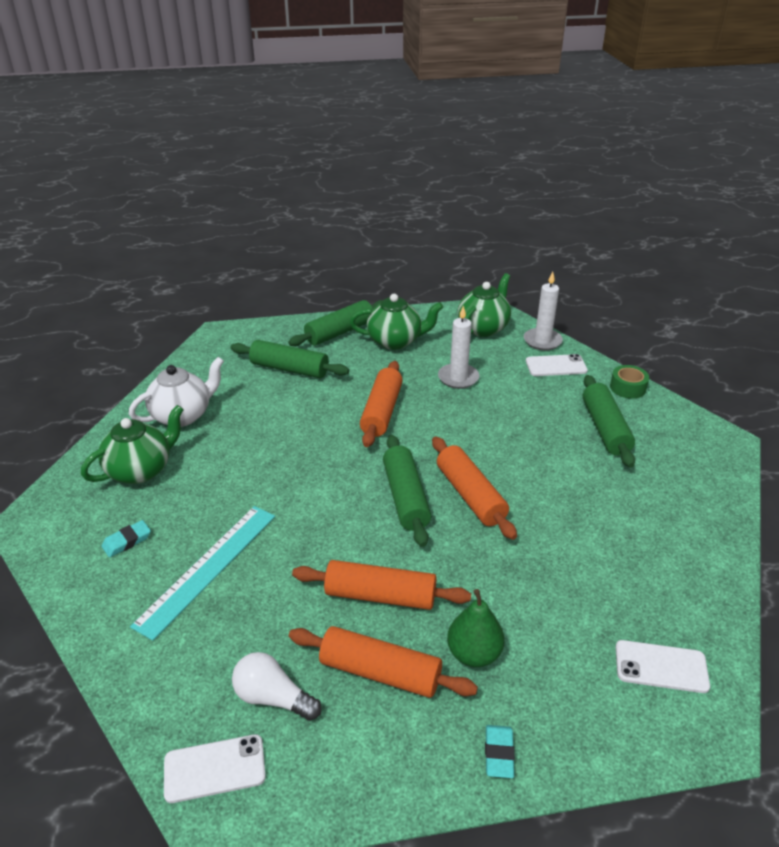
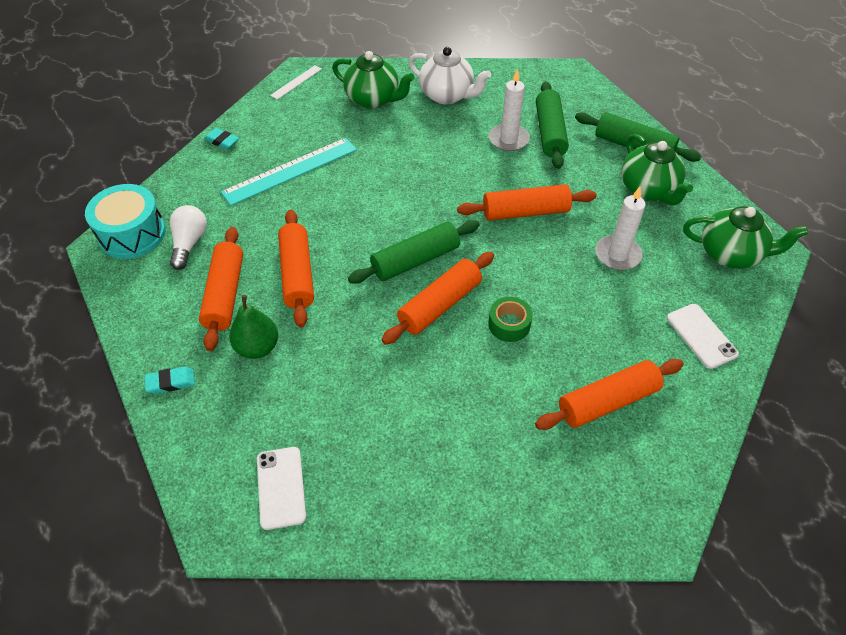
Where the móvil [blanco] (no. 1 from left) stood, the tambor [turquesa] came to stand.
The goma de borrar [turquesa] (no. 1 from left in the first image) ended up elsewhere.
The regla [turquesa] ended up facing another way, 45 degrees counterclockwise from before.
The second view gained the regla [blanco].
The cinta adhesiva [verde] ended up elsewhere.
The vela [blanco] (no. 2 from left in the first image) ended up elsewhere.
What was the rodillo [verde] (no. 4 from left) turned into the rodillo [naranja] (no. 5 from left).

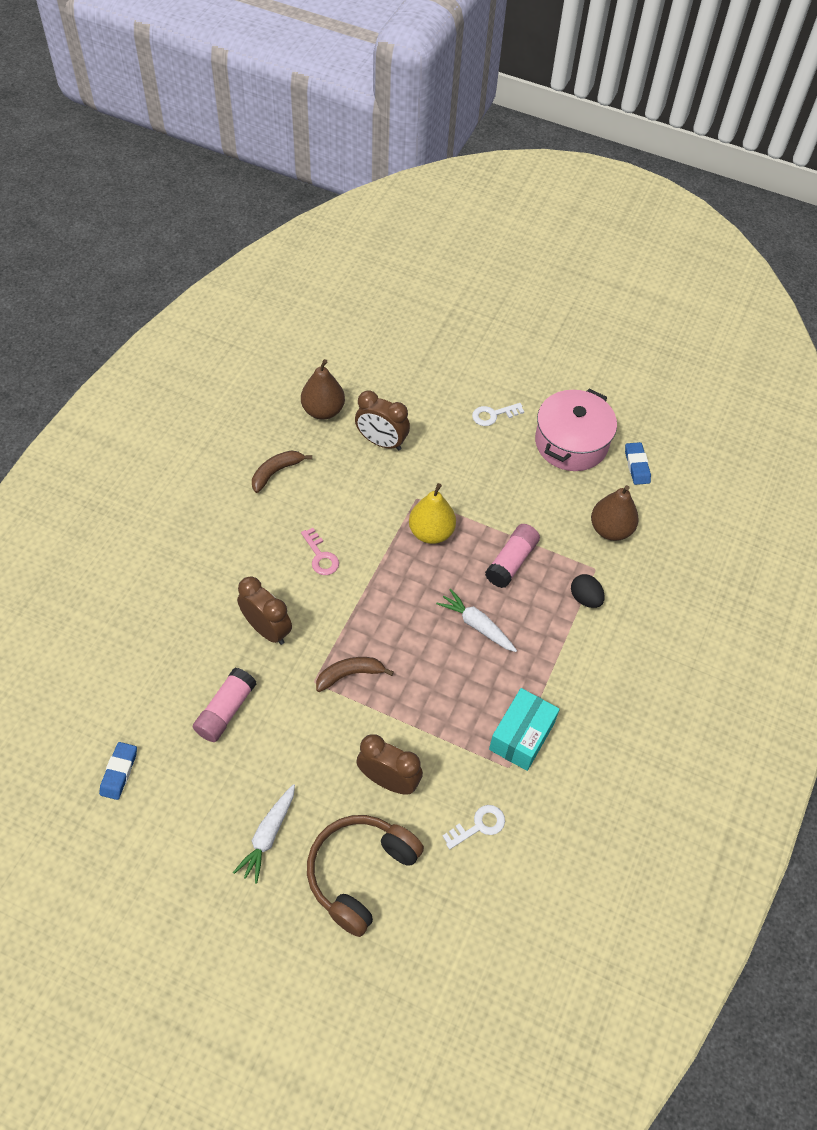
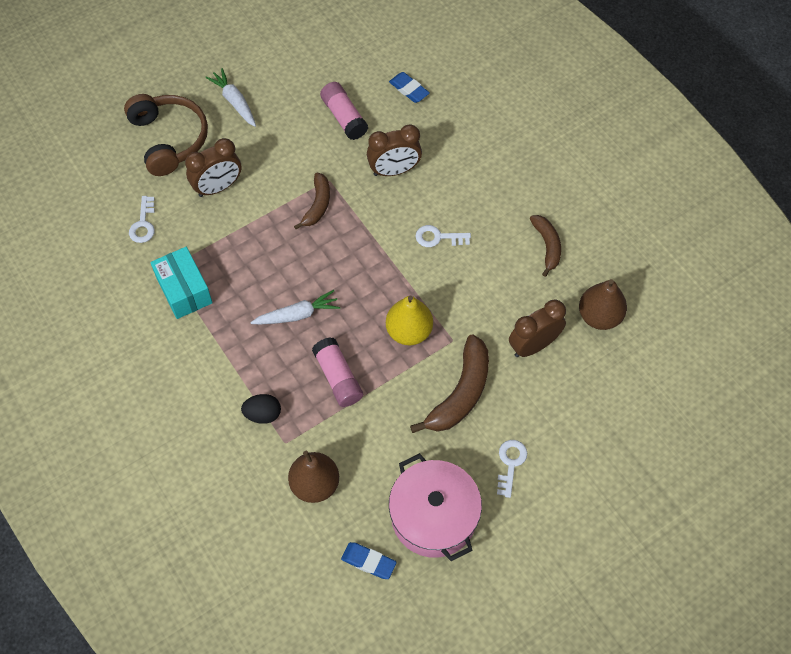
The goma de borrar [azul] (no. 1 from left in the first image) ended up elsewhere.
The second view gained the plátano [marrón] (no. 2 from left).
What was the llave [rosa] turned into the llave [blanco] (no. 2 from left).

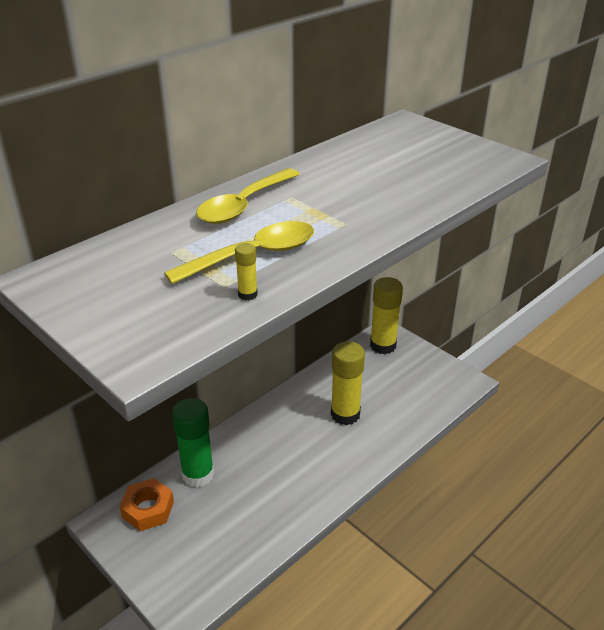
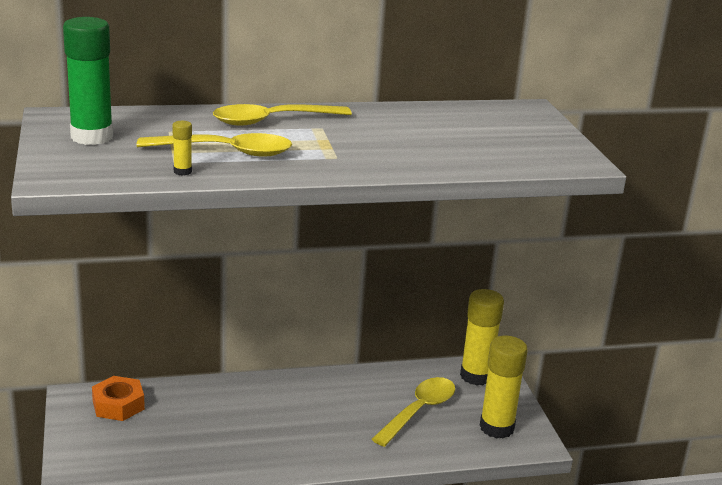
The barra de pegamento [verde] ended up elsewhere.
The second view gained the cuchara [amarillo] (no. 3 from left).
The barra de pegamento [amarillo] (no. 2 from left in the first image) ended up elsewhere.

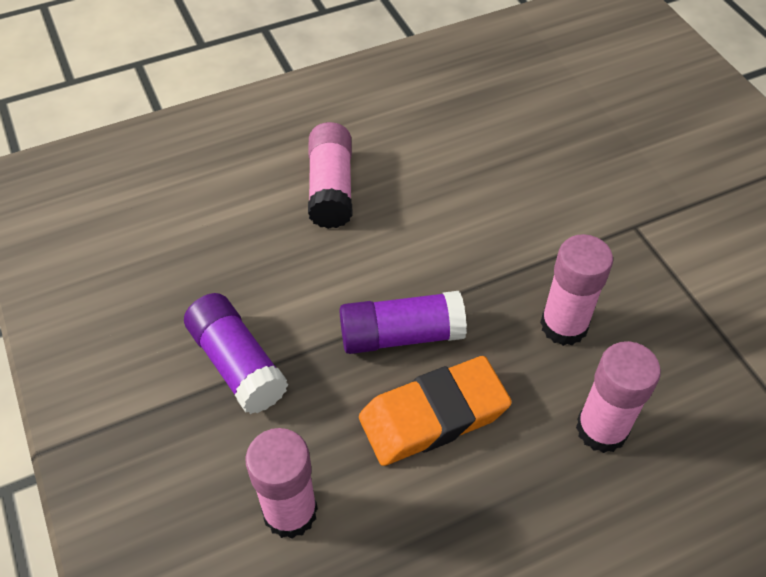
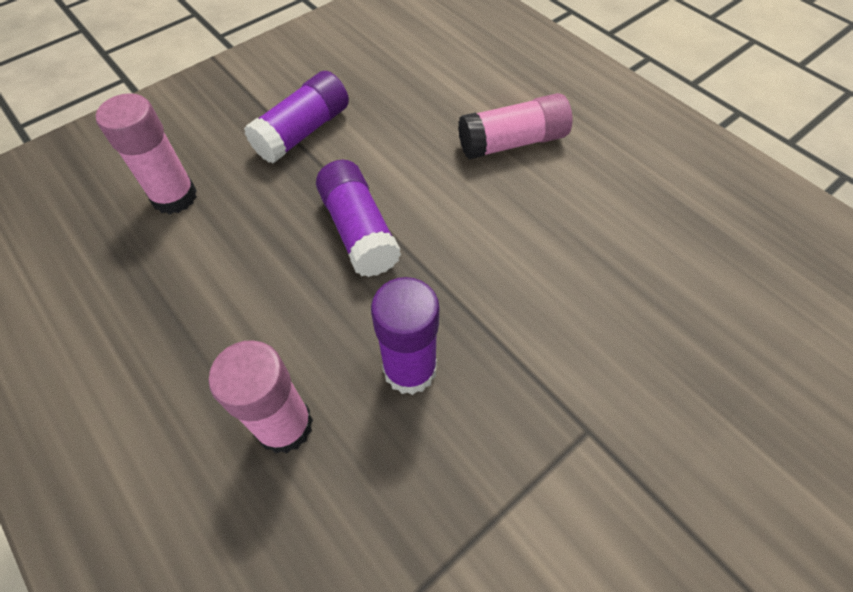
What was the barra de pegamento [rosa] (no. 3 from left) turned into the barra de pegamento [morado] (no. 3 from left).
The second view lost the goma de borrar [naranja].

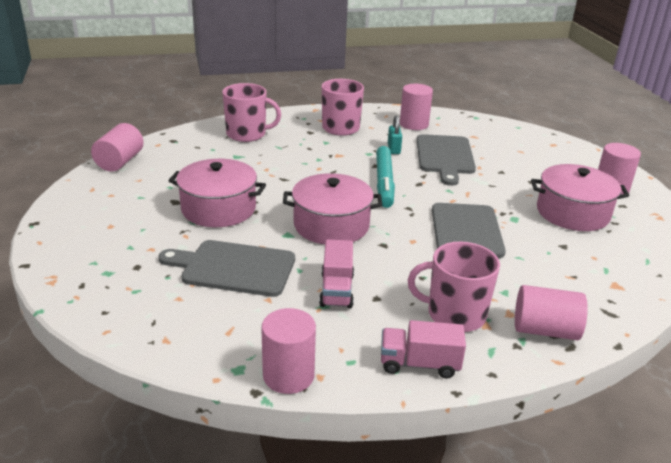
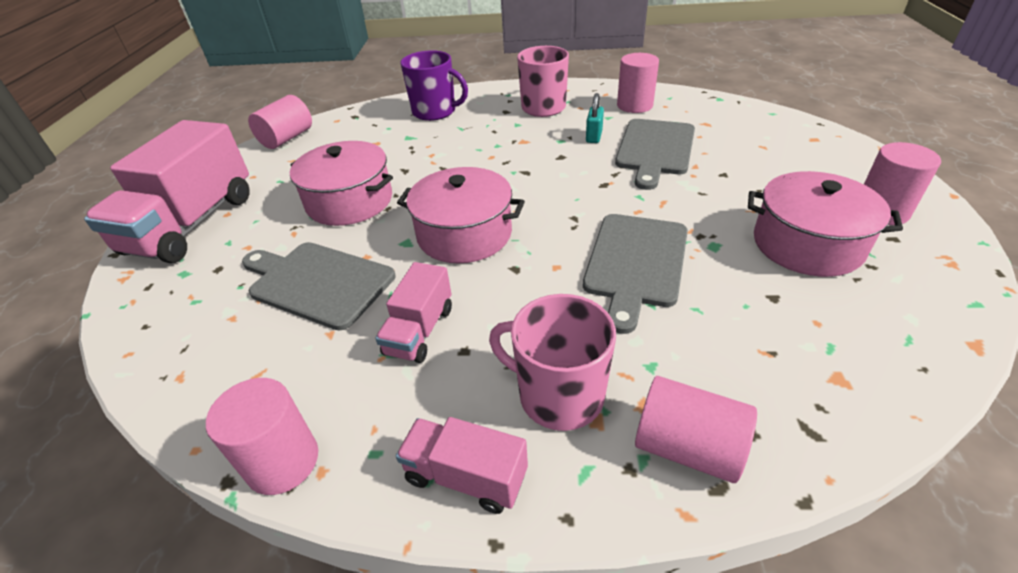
The second view gained the camión [rosa] (no. 1 from left).
What was the taza [rosa] (no. 1 from left) turned into the taza [morado].
The second view lost the rotulador [turquesa].

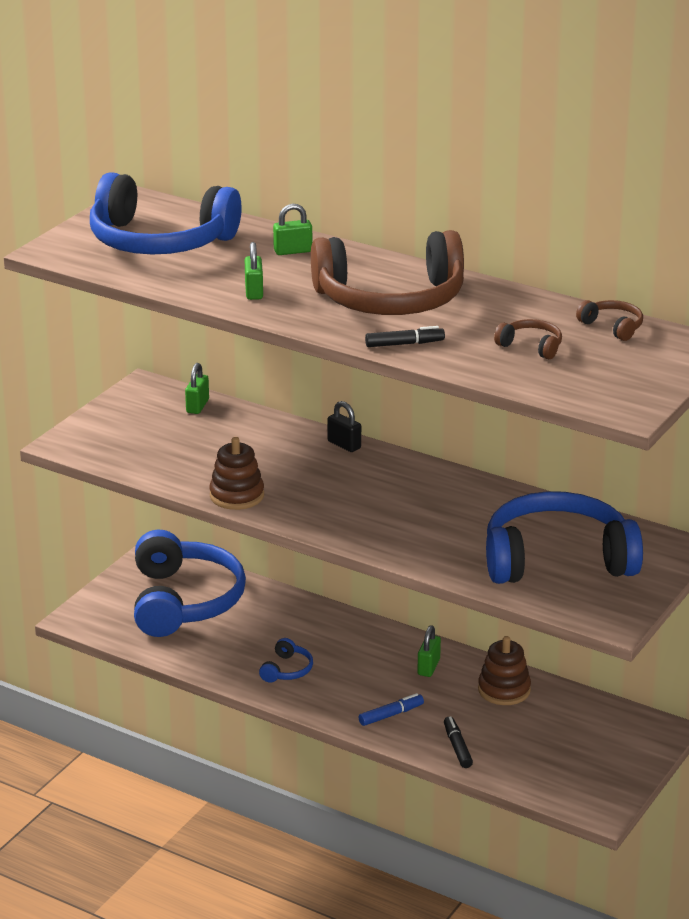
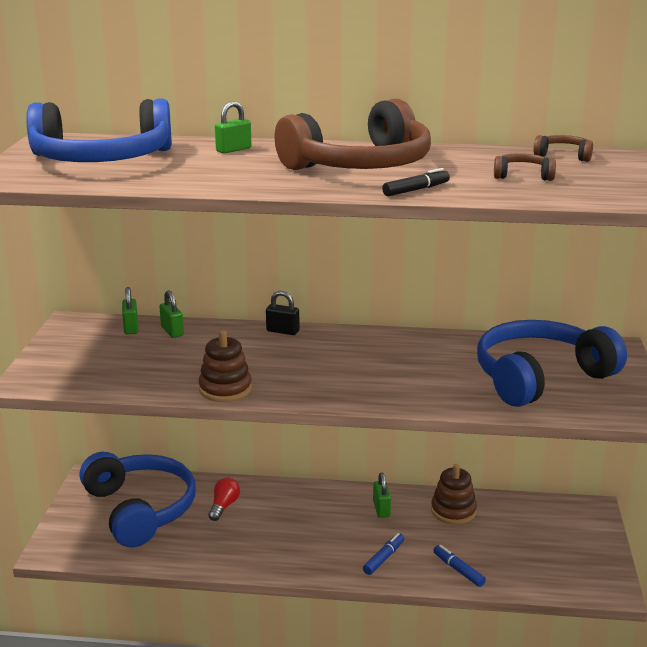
The candado [verde] (no. 2 from left) ended up elsewhere.
The second view gained the bombilla [rojo].
What was the rotulador [negro] (no. 2 from left) turned into the rotulador [azul] (no. 2 from left).
The second view lost the auriculares [azul] (no. 3 from left).

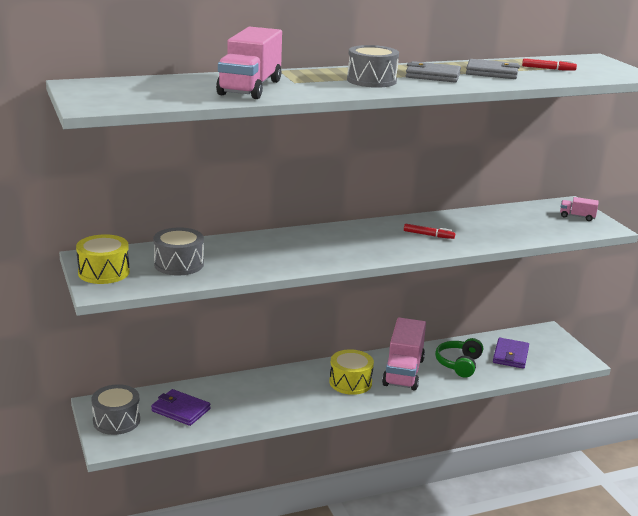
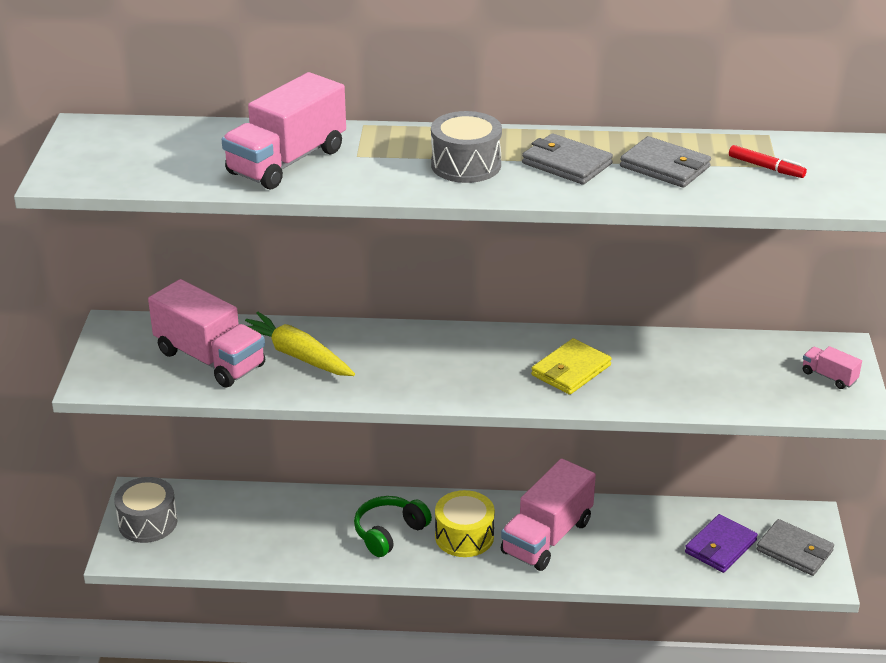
Where the tambor [gris] (no. 2 from left) stood, the camión [rosa] (no. 1 from left) came to stand.
The second view gained the zanahoria [amarillo].
The auriculares [verde] ended up elsewhere.
Where the rotulador [rojo] (no. 1 from left) stood, the cartera [amarillo] came to stand.
The second view gained the cartera [gris] (no. 3 from left).
The second view lost the tambor [amarillo] (no. 1 from left).
The second view lost the cartera [morado] (no. 1 from left).

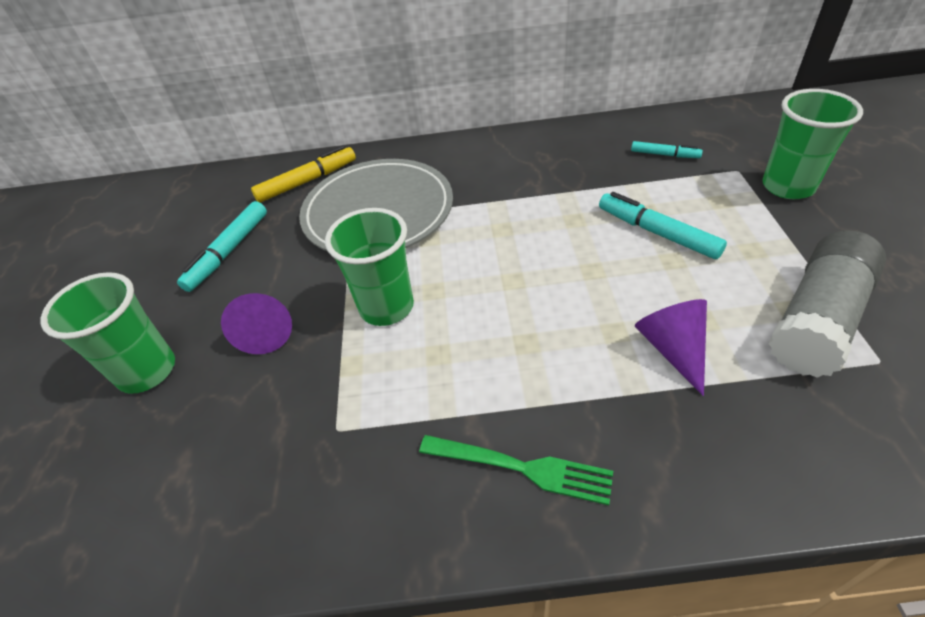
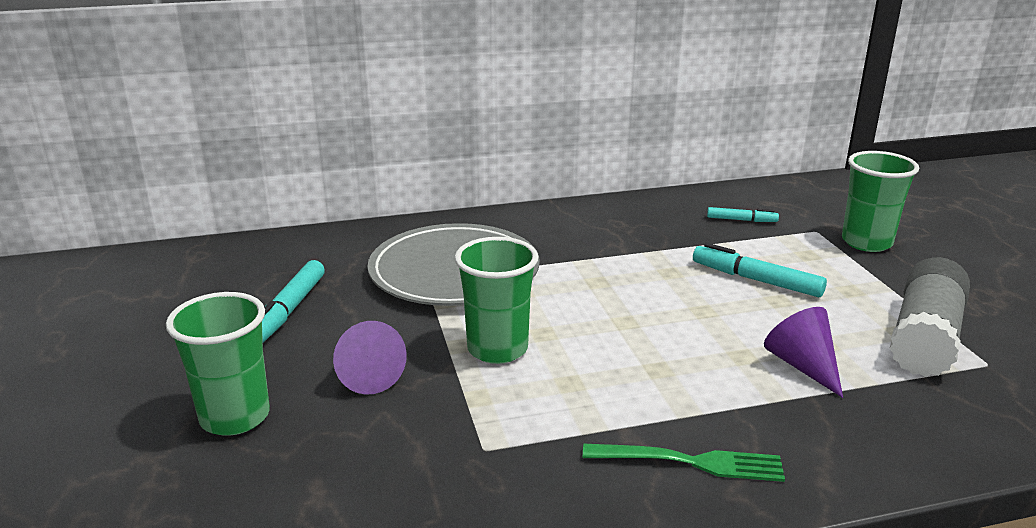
The second view lost the rotulador [amarillo].

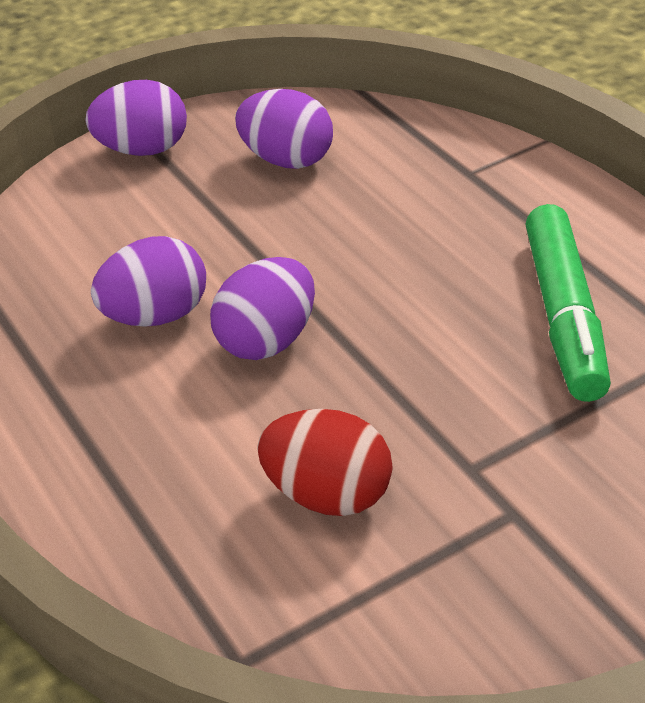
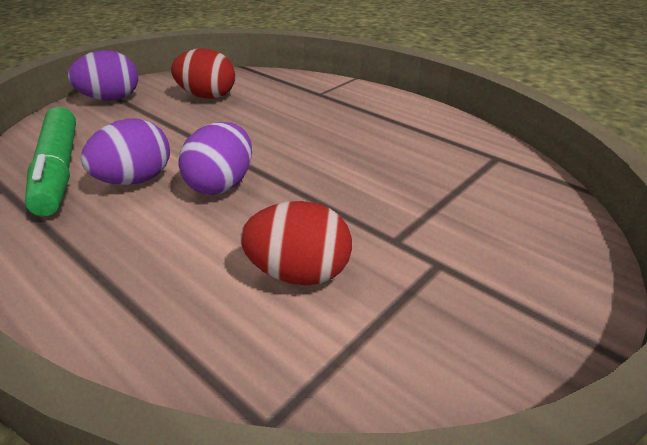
The rotulador [verde] ended up elsewhere.
What was the huevo [morado] (no. 4 from left) turned into the huevo [rojo] (no. 1 from left).

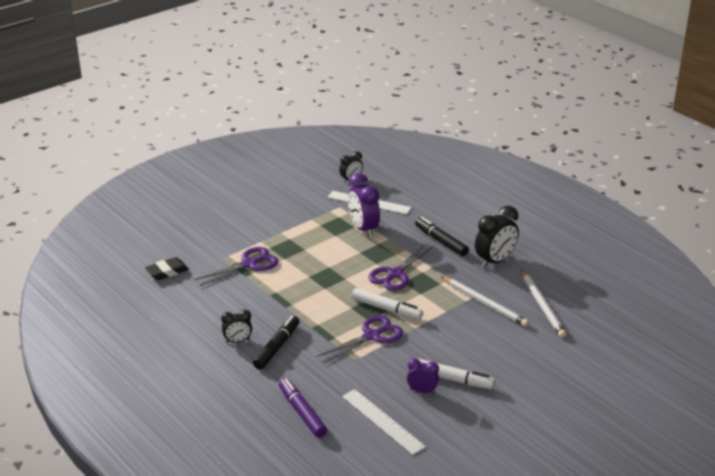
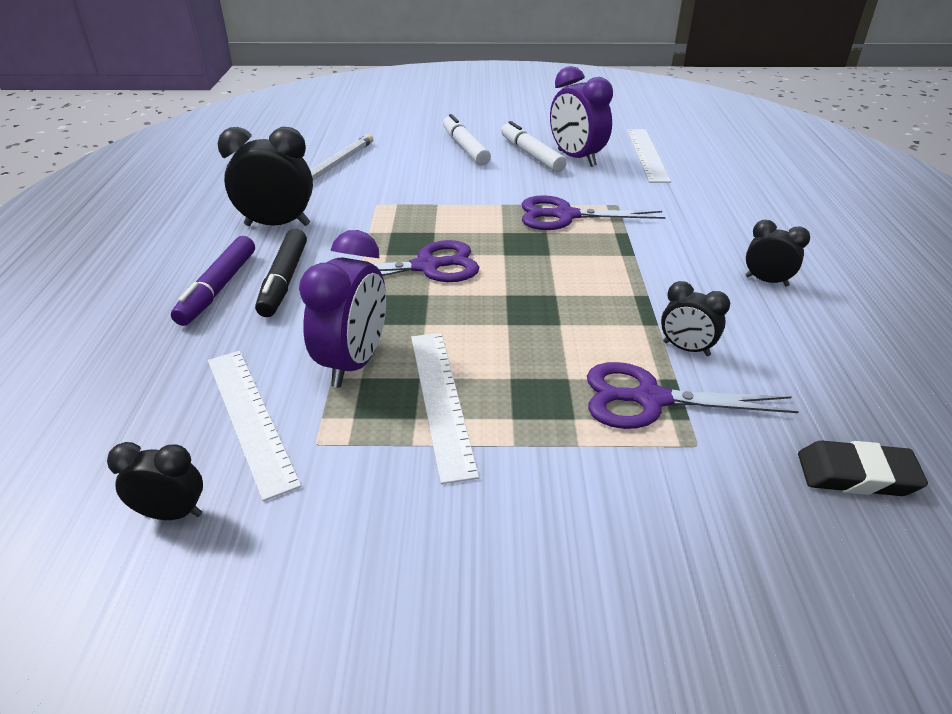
The rotulador [morado] ended up elsewhere.
The second view gained the regla [blanco] (no. 2 from left).
The rotulador [blanco] (no. 1 from left) ended up elsewhere.
The size of the despertador [morado] (no. 2 from left) changed by a factor of 1.76.
The second view gained the despertador [negro] (no. 3 from left).
The second view lost the rotulador [negro] (no. 1 from left).
The second view lost the lápiz [blanco] (no. 1 from left).

